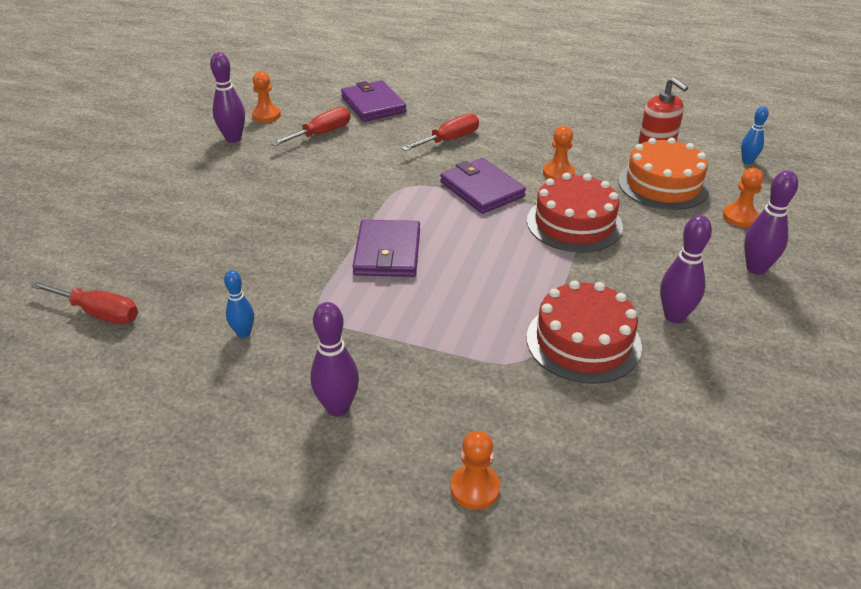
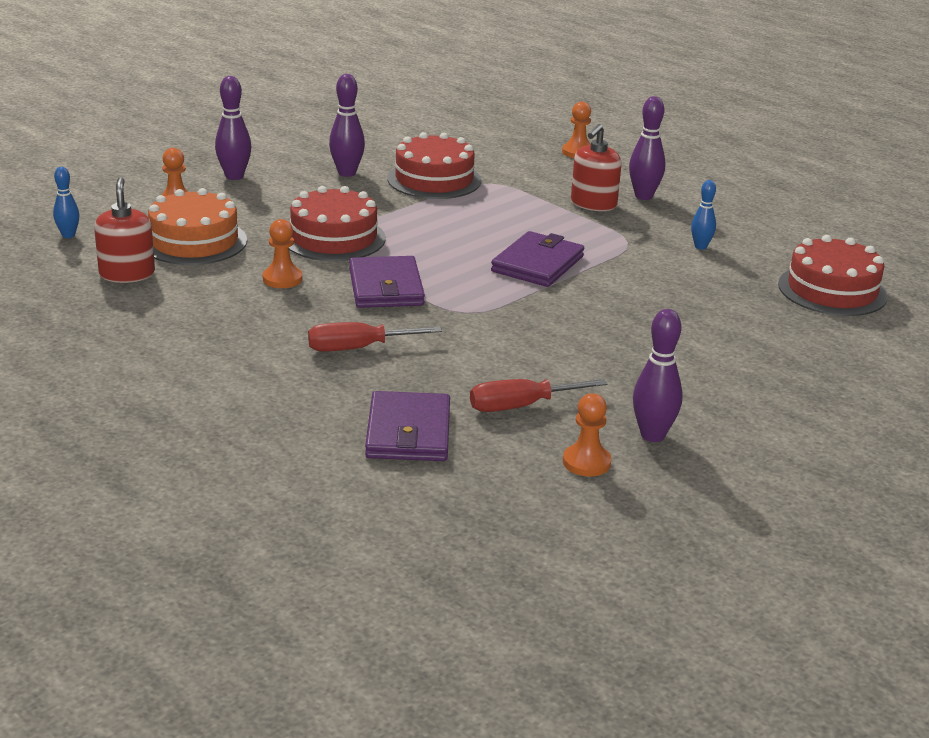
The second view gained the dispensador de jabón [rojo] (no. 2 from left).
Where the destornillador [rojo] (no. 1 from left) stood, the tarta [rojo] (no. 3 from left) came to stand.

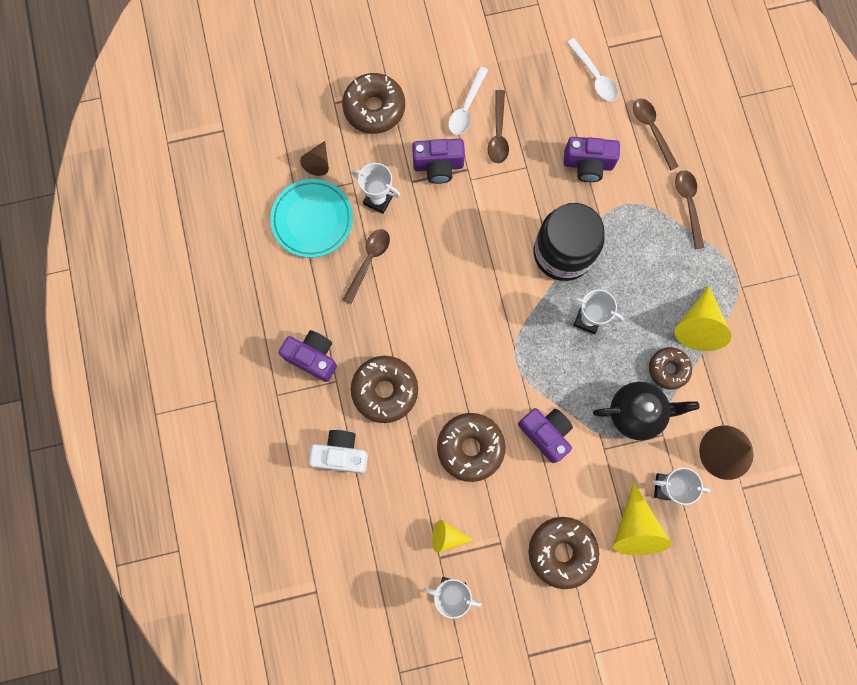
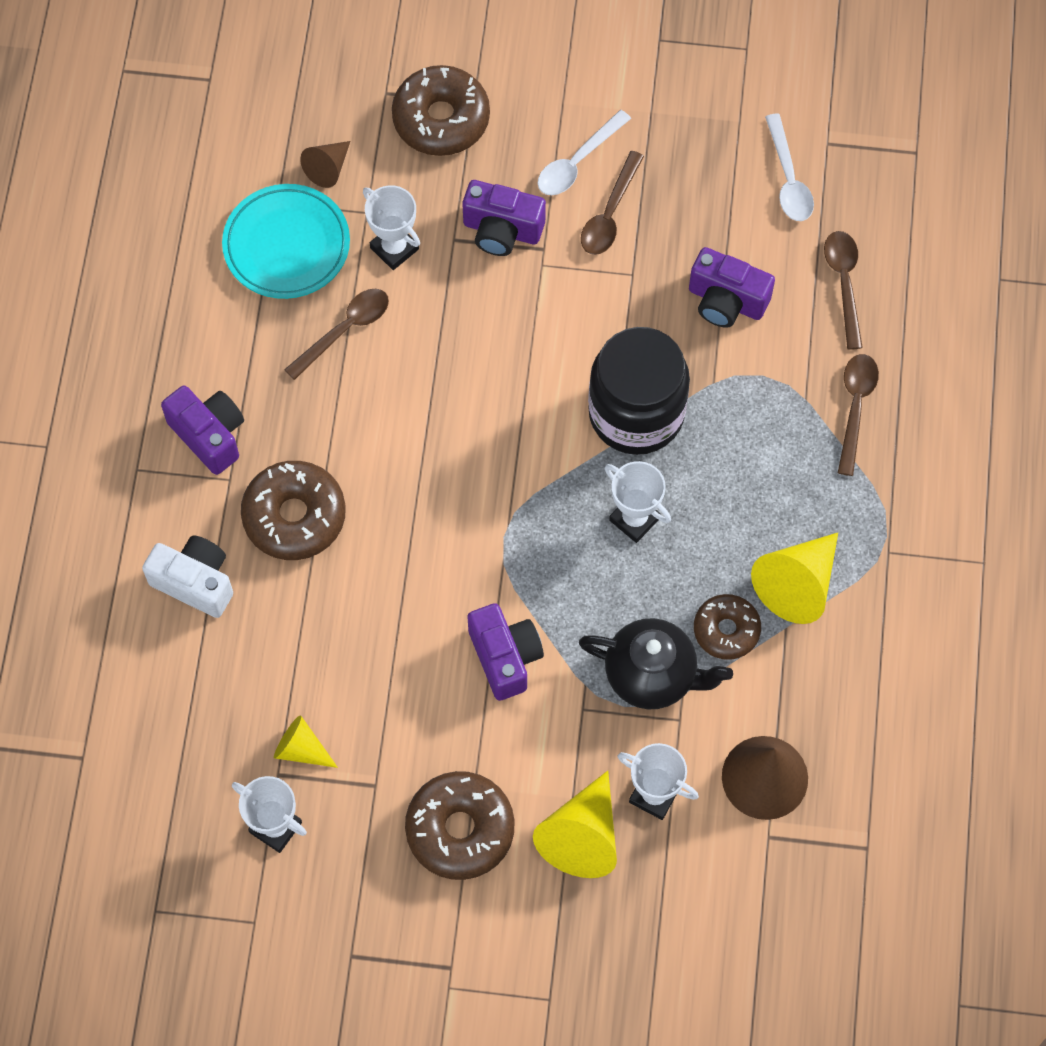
The second view lost the rosquilla [marrón] (no. 3 from left).

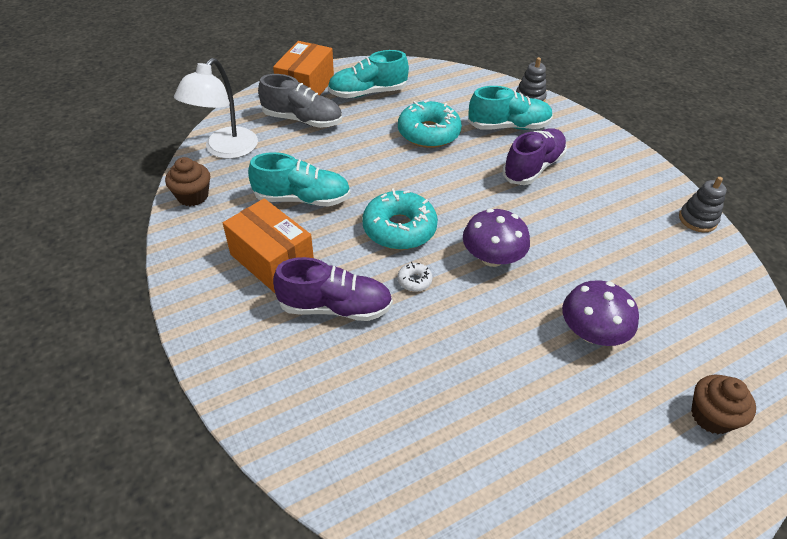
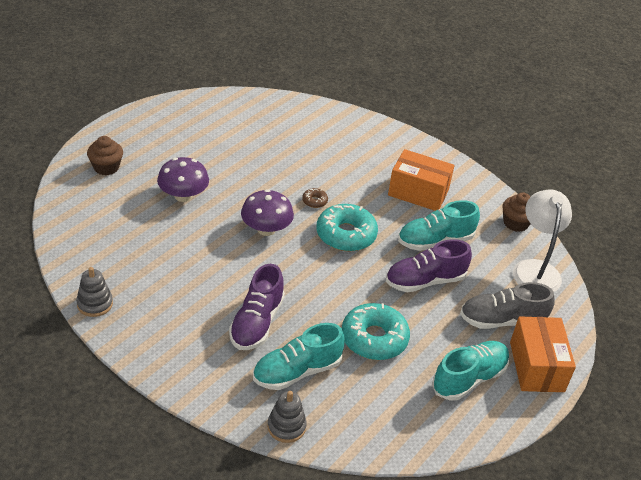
What was the rosquilla [blanco] turned into the rosquilla [marrón].
The zapato [morado] (no. 1 from left in the first image) ended up elsewhere.

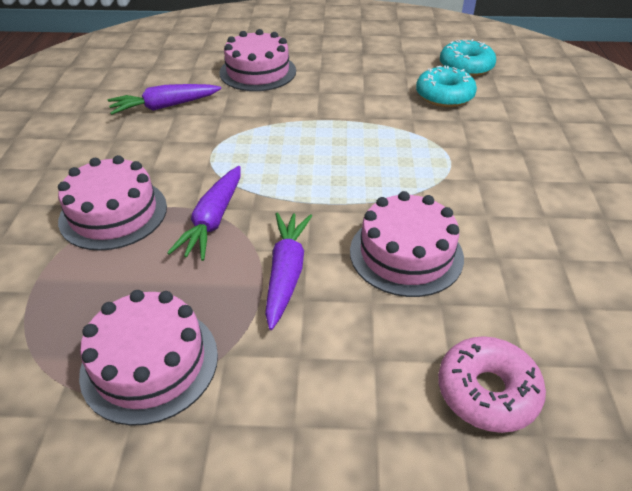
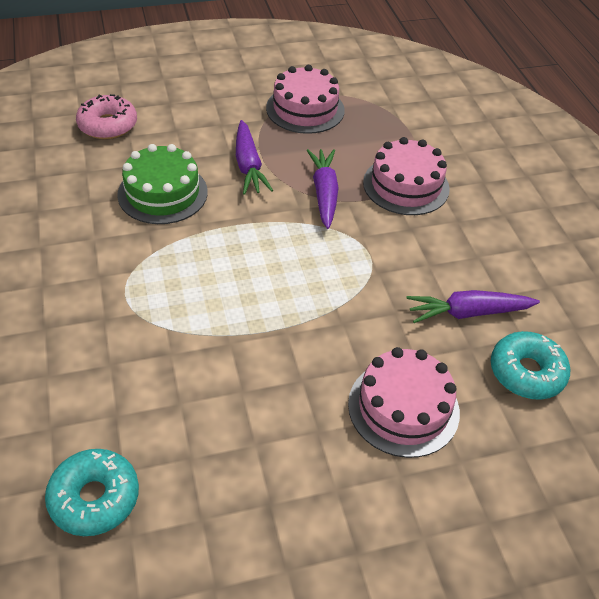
What was the tarta [rosa] (no. 4 from left) turned into the tarta [verde].
The zanahoria [morado] (no. 1 from left in the first image) ended up facing another way, 150 degrees counterclockwise from before.
The rosquilla [turquesa] (no. 1 from left in the first image) ended up elsewhere.

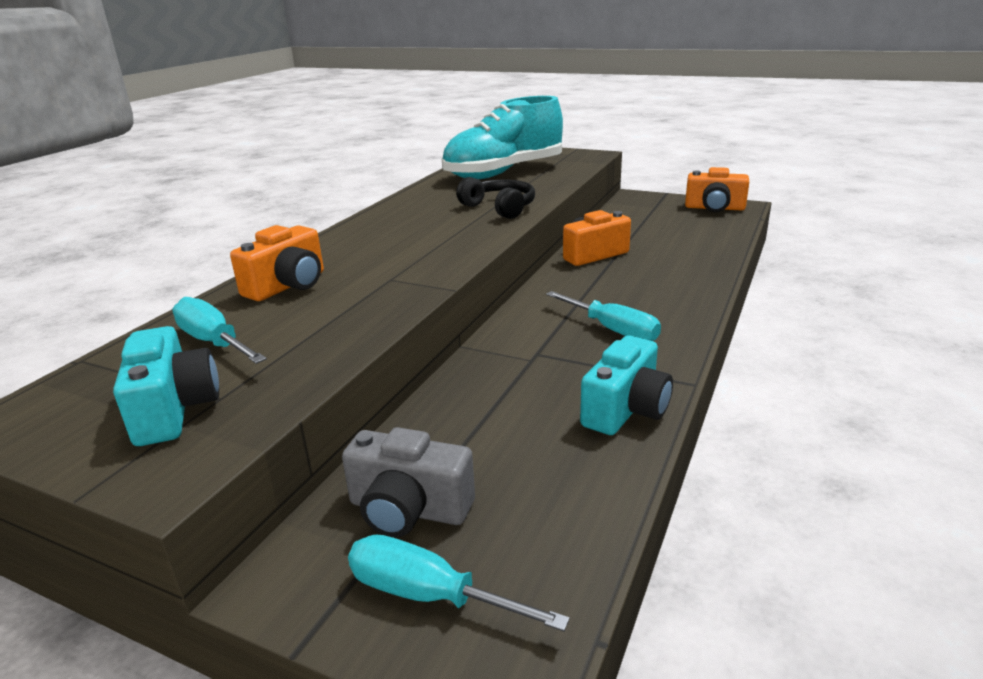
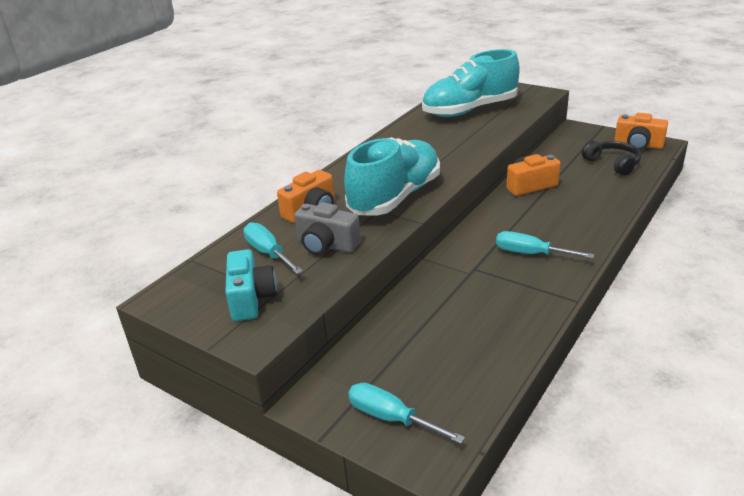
The cámara [gris] ended up elsewhere.
The second view gained the zapato [turquesa] (no. 1 from left).
The destornillador [turquesa] (no. 3 from left) ended up facing another way, 150 degrees clockwise from before.
The auriculares [negro] ended up elsewhere.
The second view lost the cámara [turquesa] (no. 2 from left).

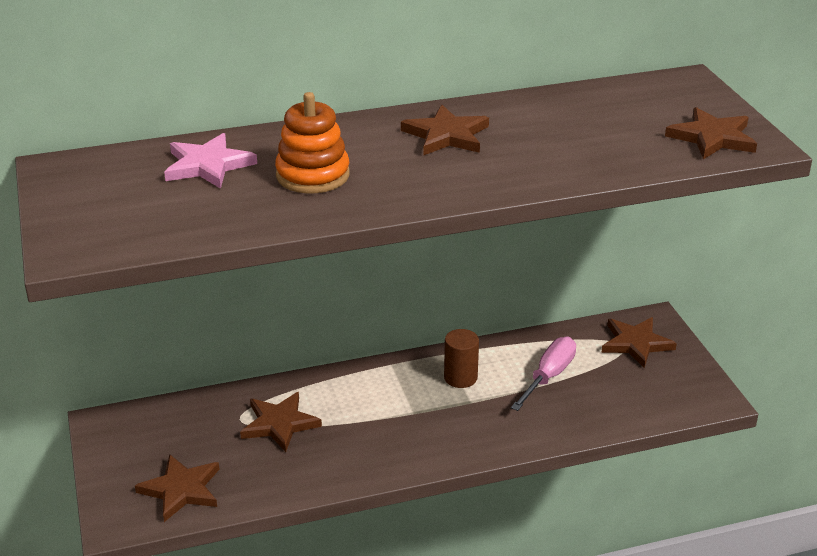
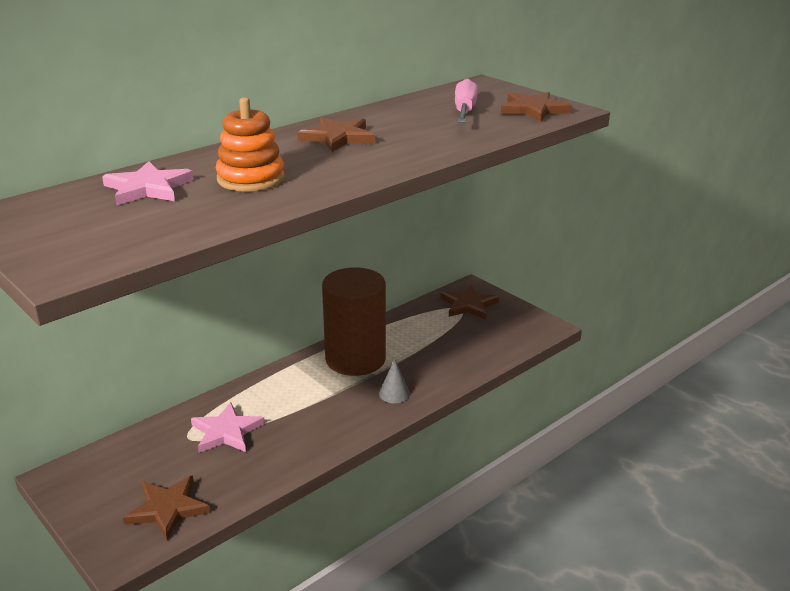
What was the estrella [marrón] (no. 2 from left) turned into the estrella [rosa] (no. 2 from left).
The size of the cilindro [marrón] changed by a factor of 2.13.
The second view gained the cono [gris].
The destornillador [rosa] ended up elsewhere.

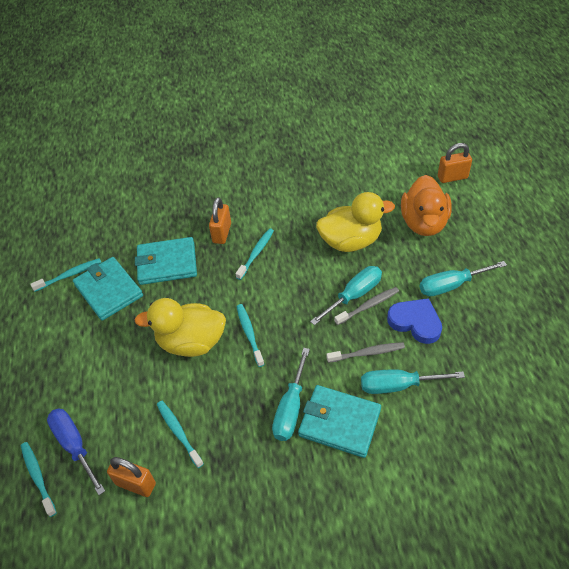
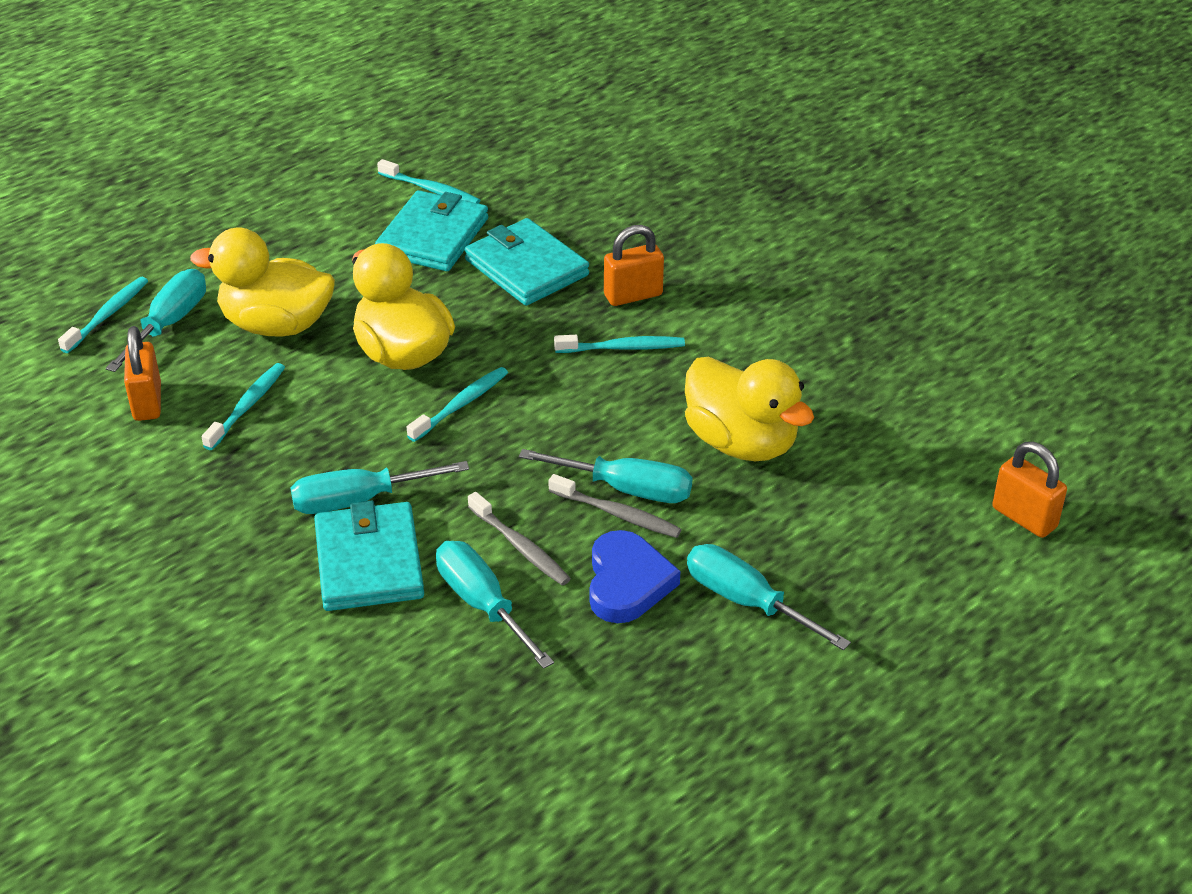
What was the destornillador [azul] turned into the destornillador [turquesa] (no. 1 from left).
The second view gained the pato [amarillo] (no. 1 from left).
The second view lost the pato [naranja].

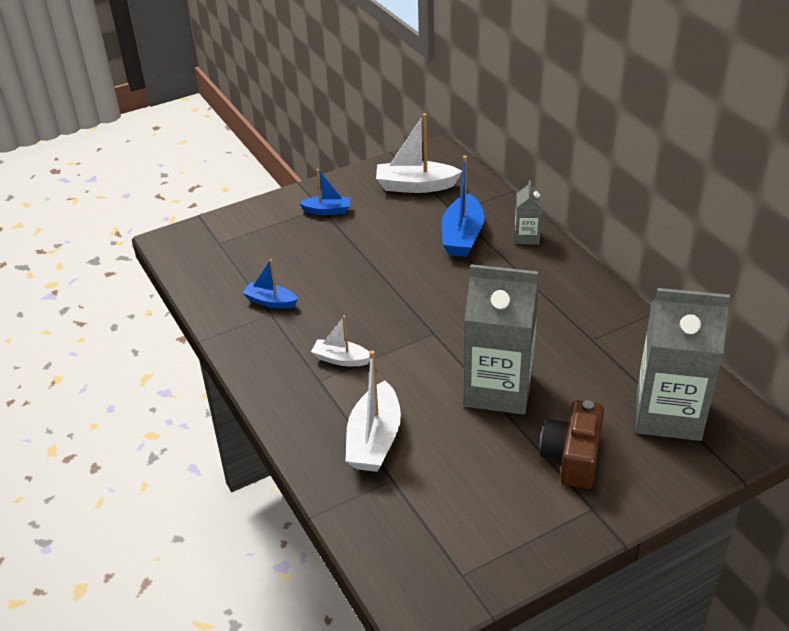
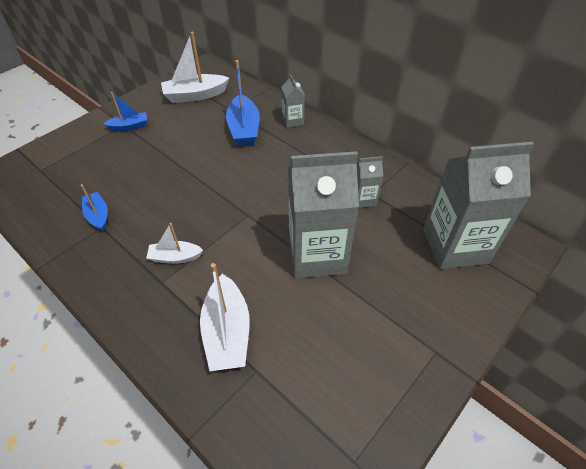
The barco [azul] (no. 1 from left) ended up facing another way, 60 degrees clockwise from before.
The second view gained the cartón de leche [gris] (no. 3 from left).
The second view lost the cámara [marrón].

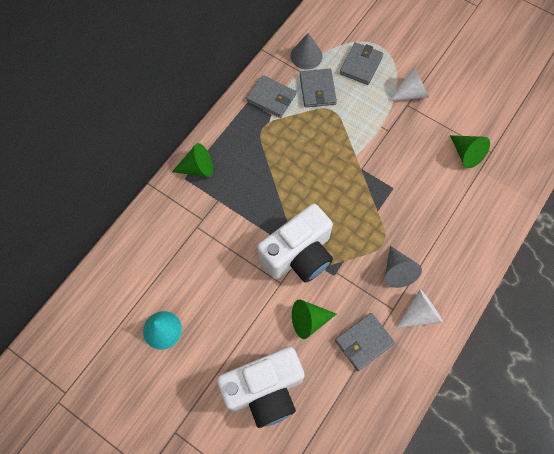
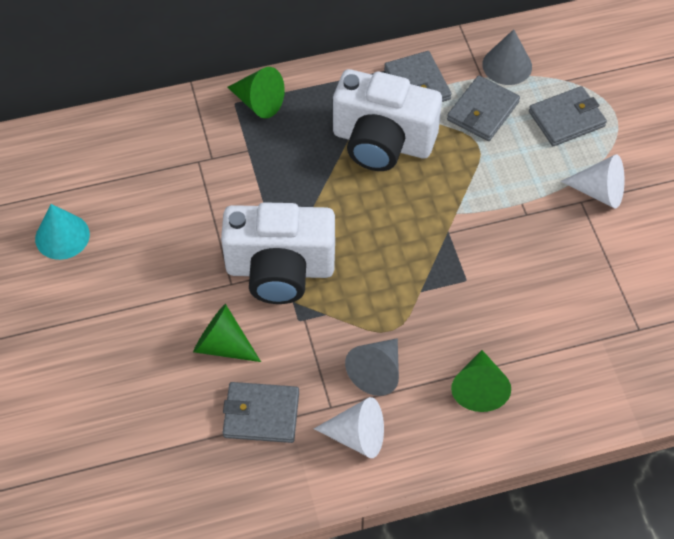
The cámara [blanco] (no. 1 from left in the first image) ended up elsewhere.
The cono [verde] (no. 3 from left) ended up elsewhere.

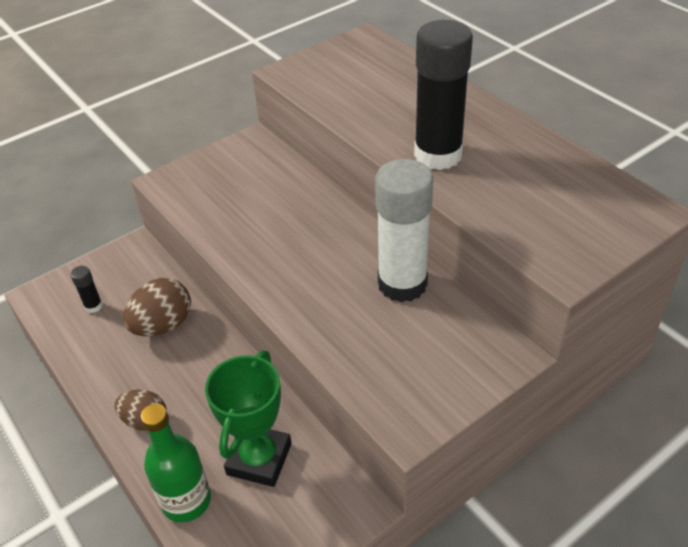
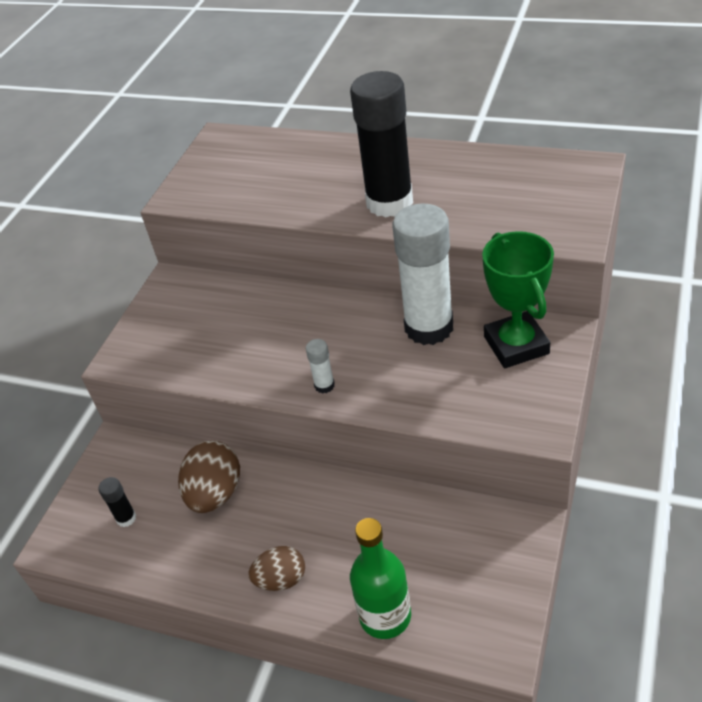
The second view gained the barra de pegamento [blanco] (no. 1 from left).
The trofeo [verde] ended up elsewhere.

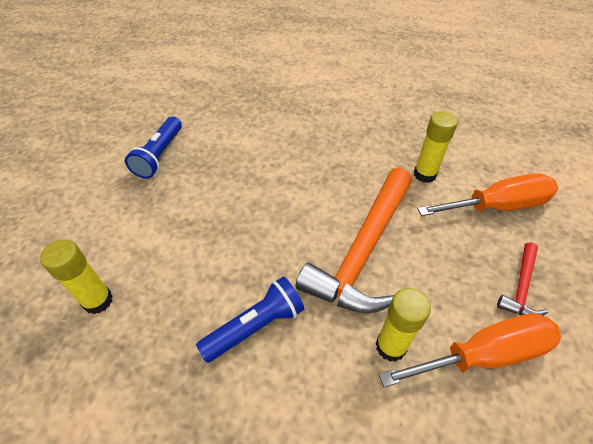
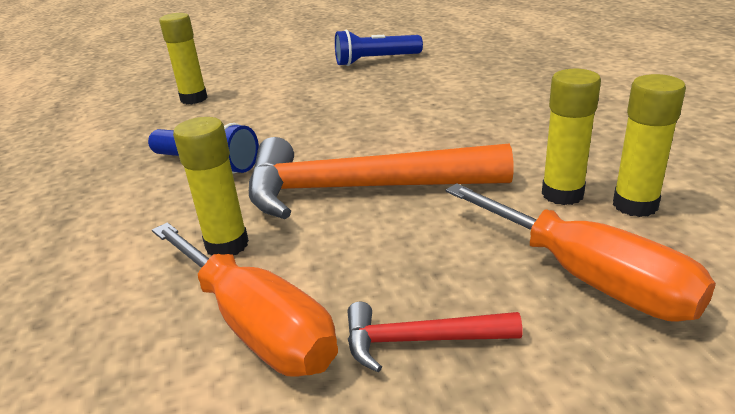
The second view gained the barra de pegamento [amarillo] (no. 4 from left).

